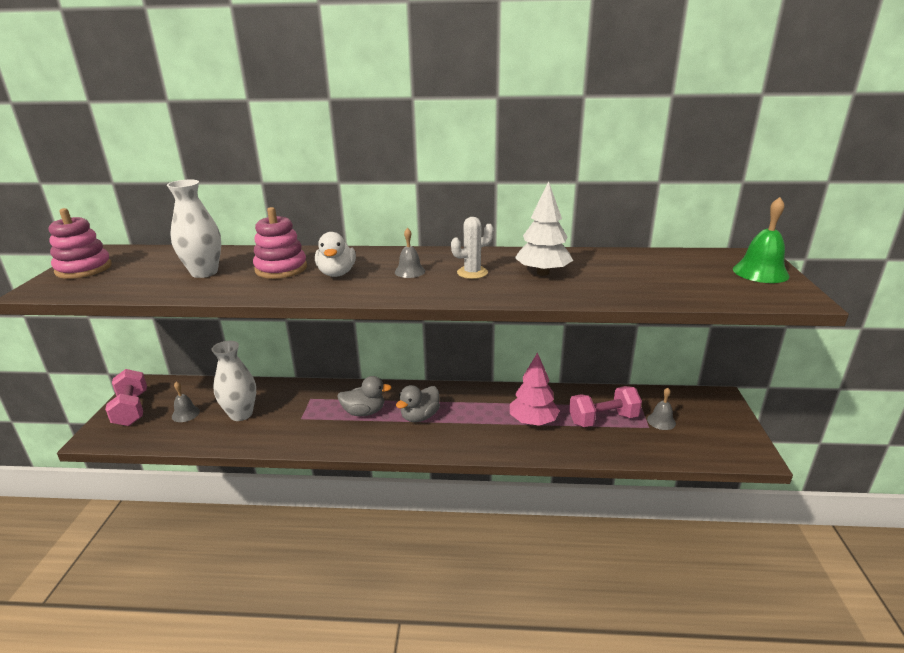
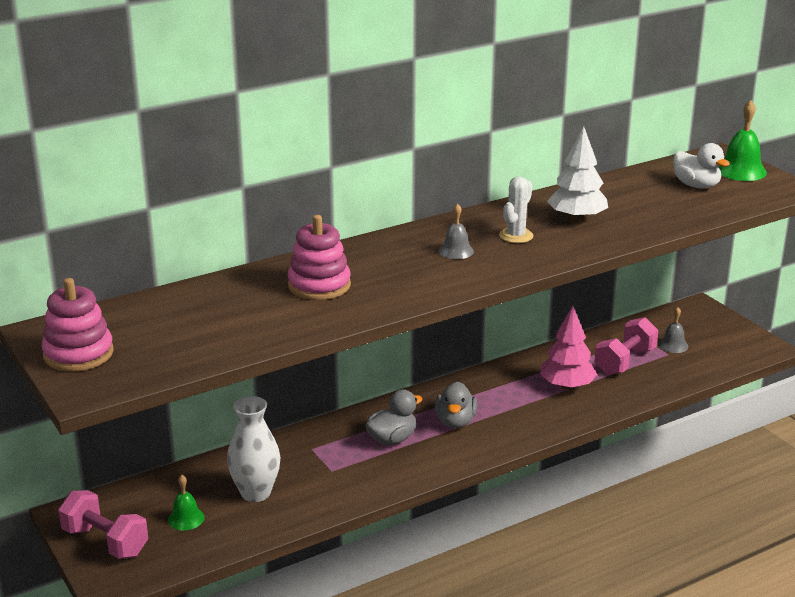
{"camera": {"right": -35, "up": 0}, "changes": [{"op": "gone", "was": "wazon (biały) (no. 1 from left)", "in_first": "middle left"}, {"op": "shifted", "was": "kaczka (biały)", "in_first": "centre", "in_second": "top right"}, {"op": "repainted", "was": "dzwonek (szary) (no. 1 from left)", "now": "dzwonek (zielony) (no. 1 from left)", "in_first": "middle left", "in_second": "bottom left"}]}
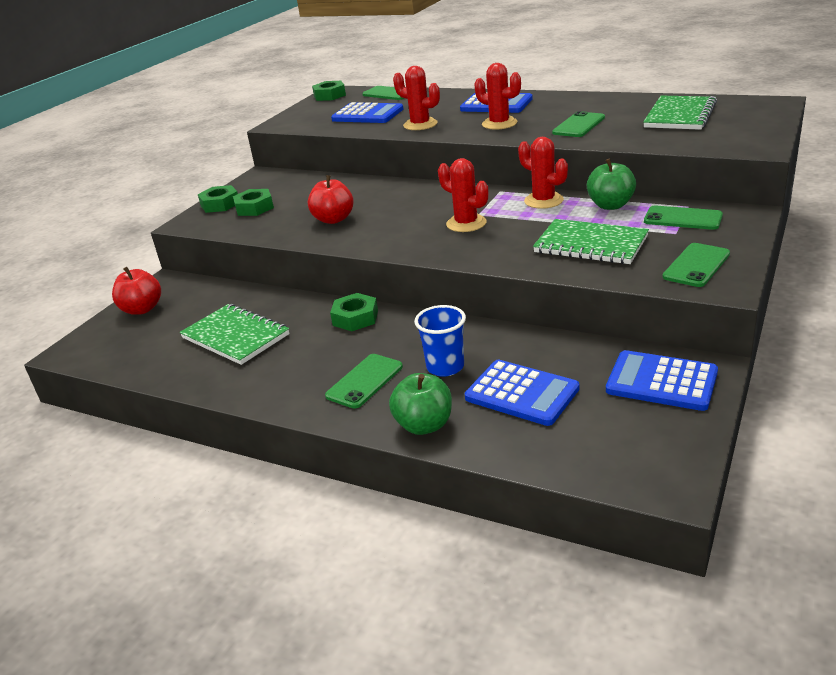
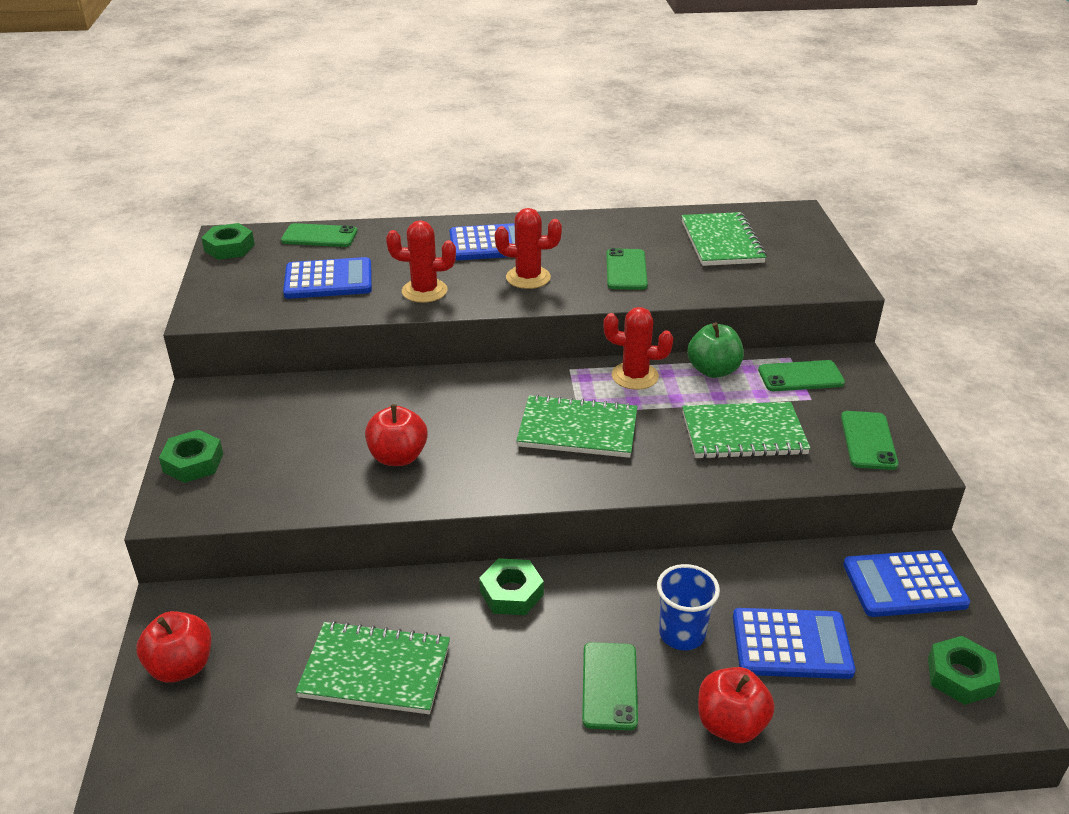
{"camera": {"right": -35, "up": 5}, "changes": [{"op": "shifted", "was": "nakrętka (zielony) (no. 2 from left in the first image)", "now": "nakrętka (zielony) (no. 4 from left)", "in_first": "top left", "in_second": "bottom right"}, {"op": "swapped", "was": "kaktus (czerwony) (no. 2 from left)", "now": "zeszyt (zielony) (no. 2 from left)", "in_first": "top centre", "in_second": "centre"}, {"op": "repainted", "was": "jabłko (zielony) (no. 1 from left)", "now": "jabłko (czerwony) (no. 3 from left)", "in_first": "centre", "in_second": "bottom right"}]}
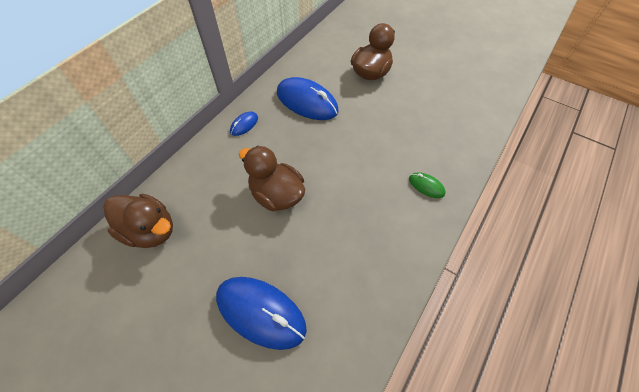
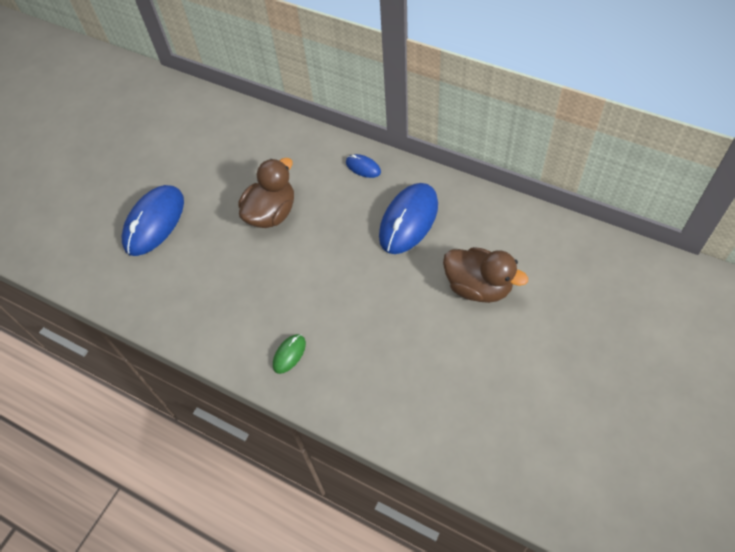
{"camera": {"right": 90, "up": 0}, "changes": [{"op": "gone", "was": "kaczka (brązowy) (no. 1 from left)", "in_first": "middle left"}]}
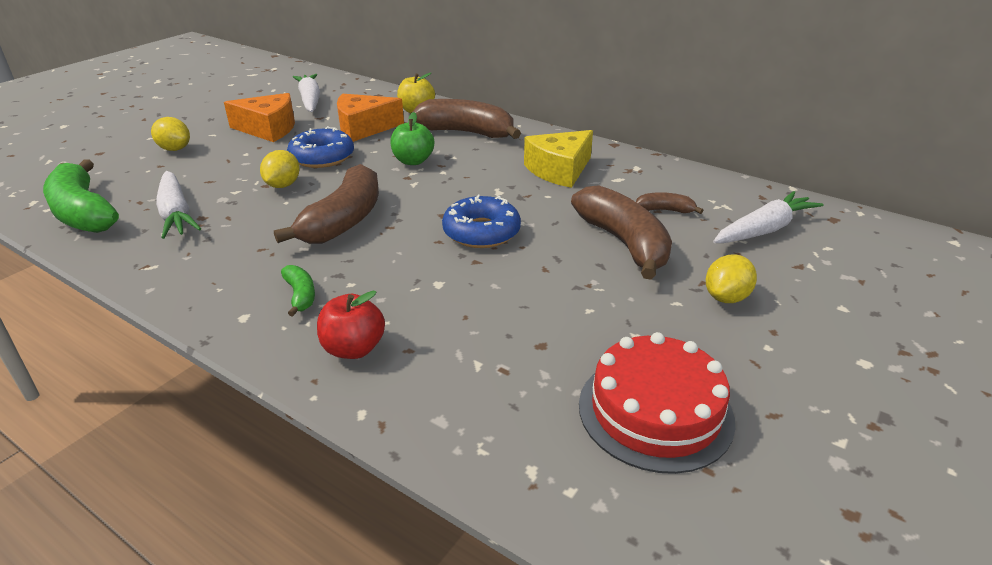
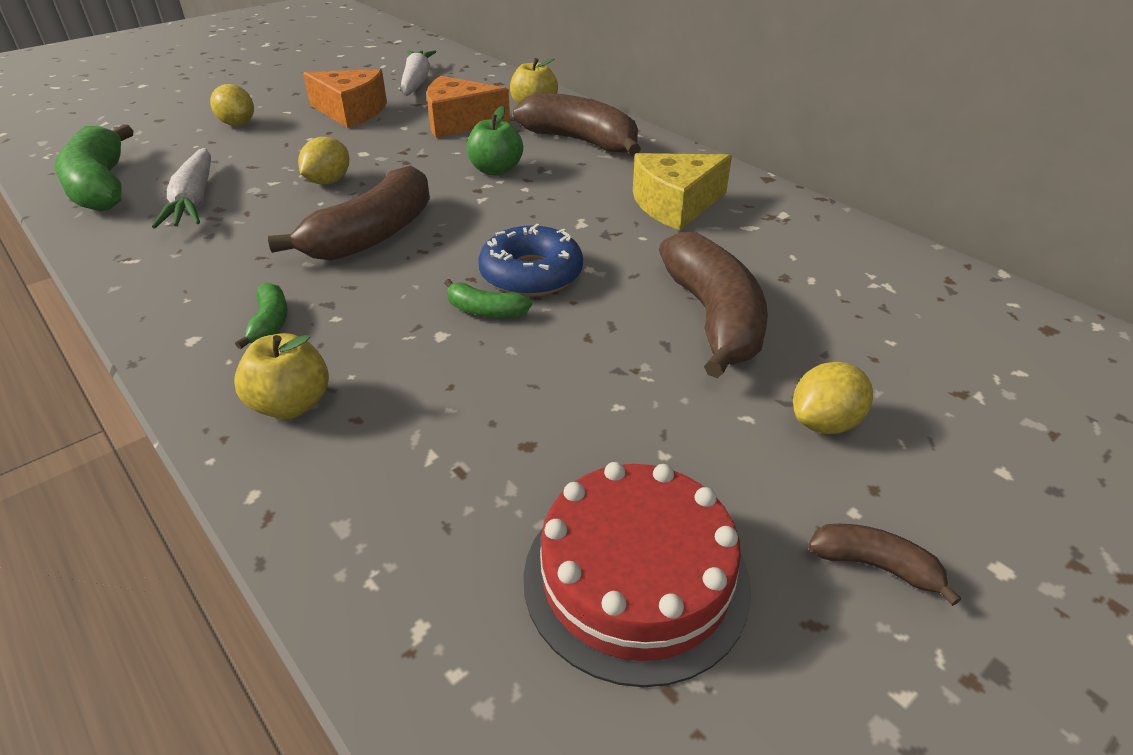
{"camera": {"right": 15, "up": 5}, "changes": [{"op": "gone", "was": "donut (niebieski) (no. 1 from left)", "in_first": "top left"}, {"op": "gone", "was": "marchewka (biały) (no. 3 from left)", "in_first": "middle right"}, {"op": "new", "now": "banan (zielony) (no. 3 from left)", "in_second": "centre"}, {"op": "shifted", "was": "banan (brązowy) (no. 4 from left)", "in_first": "middle right", "in_second": "bottom right"}, {"op": "repainted", "was": "jabłko (czerwony)", "now": "jabłko (żółty) (no. 1 from left)", "in_first": "centre", "in_second": "middle left"}]}
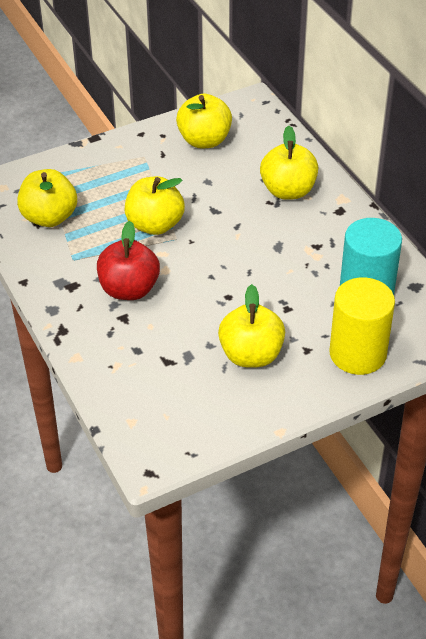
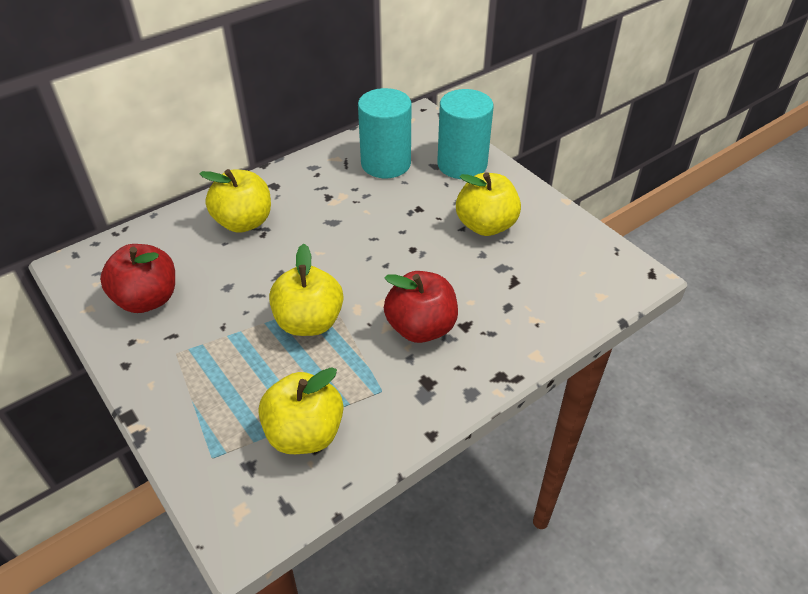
{"camera": {"right": -100, "up": 0}, "changes": [{"op": "repainted", "was": "jabłko (żółty) (no. 3 from left)", "now": "jabłko (czerwony) (no. 1 from left)", "in_first": "top centre", "in_second": "middle left"}, {"op": "repainted", "was": "walec (żółty)", "now": "walec (turkusowy) (no. 2 from left)", "in_first": "middle right", "in_second": "top centre"}]}
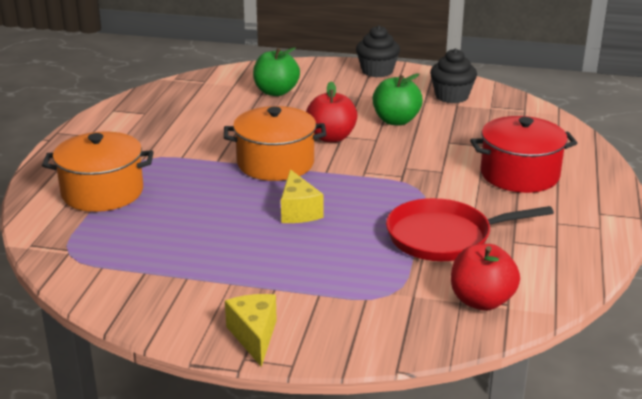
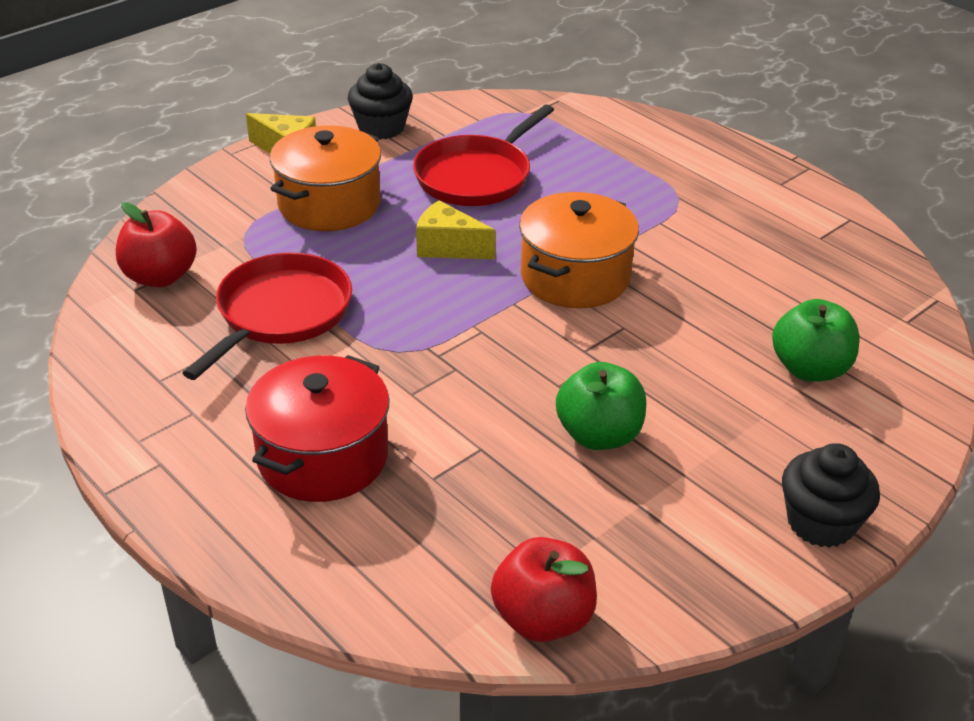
{"camera": {"right": 125, "up": 10}, "changes": [{"op": "new", "now": "patelnia (czerwony) (no. 2 from left)", "in_second": "top centre"}, {"op": "shifted", "was": "garnek (pomarańczowy) (no. 1 from left)", "in_first": "middle left", "in_second": "top centre"}, {"op": "shifted", "was": "jabłko (czerwony) (no. 1 from left in the first image)", "now": "jabłko (czerwony) (no. 2 from left)", "in_first": "top centre", "in_second": "bottom centre"}, {"op": "shifted", "was": "muffinka (czarny) (no. 2 from left in the first image)", "now": "muffinka (czarny) (no. 1 from left)", "in_first": "top right", "in_second": "top centre"}]}
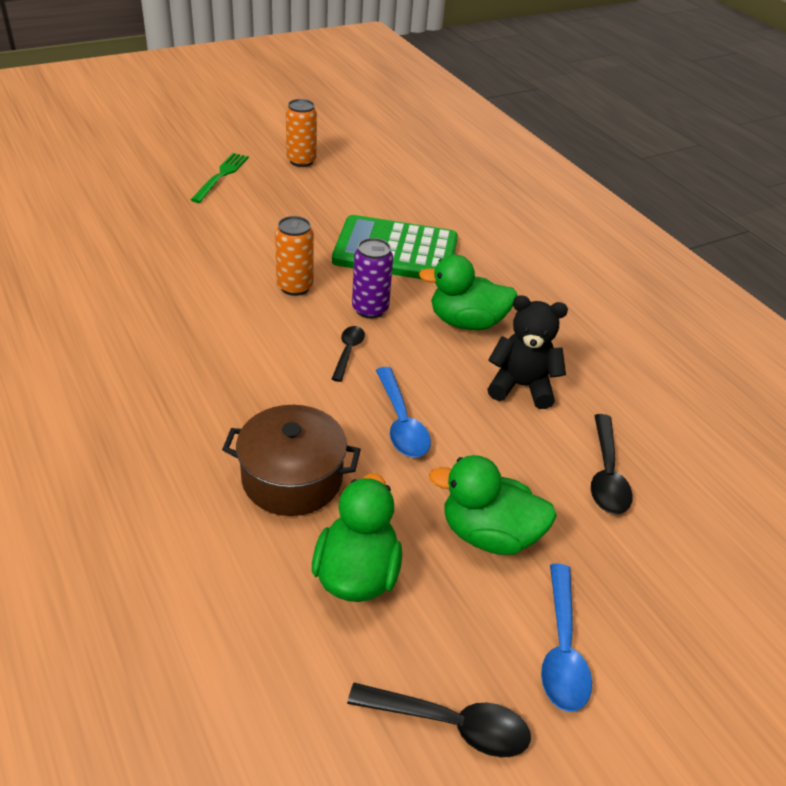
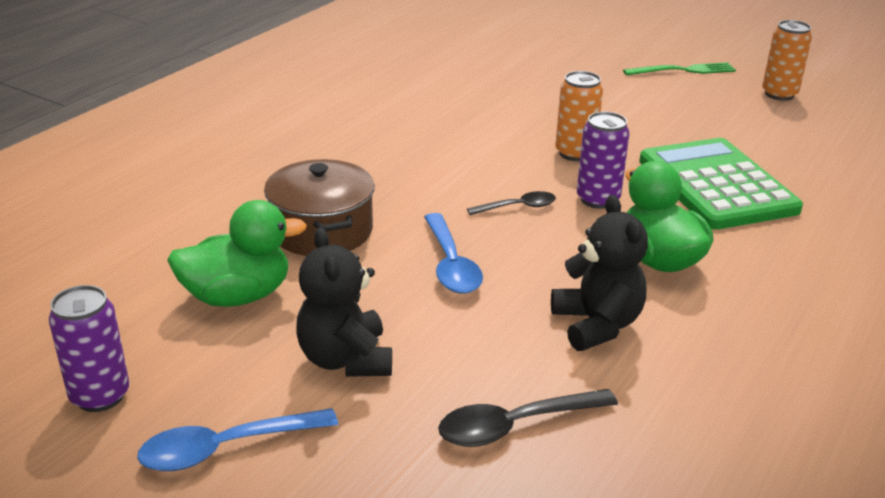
{"camera": {"right": 65, "up": -10}, "changes": [{"op": "swapped", "was": "łyżka (czarny) (no. 2 from left)", "now": "puszka (fioletowy) (no. 1 from left)", "in_first": "bottom centre", "in_second": "bottom left"}, {"op": "swapped", "was": "kaczka (zielony) (no. 3 from left)", "now": "miś (czarny) (no. 1 from left)", "in_first": "centre", "in_second": "centre"}, {"op": "rotated", "was": "łyżka (niebieski) (no. 1 from left in the first image)", "in_first": "centre", "in_second": "centre", "clockwise": -60}]}
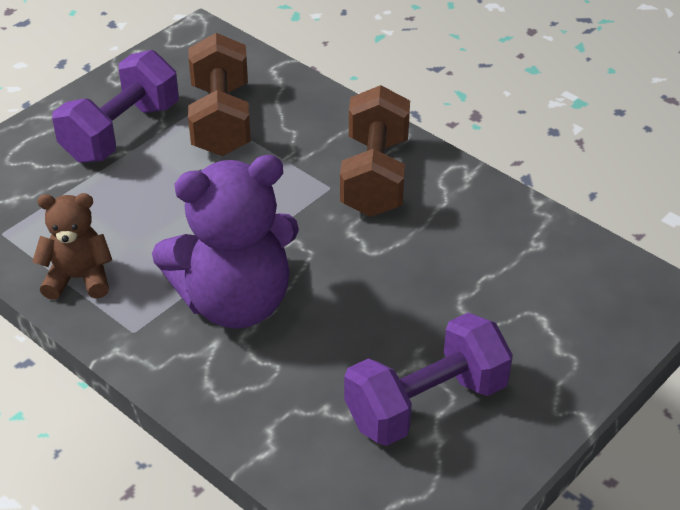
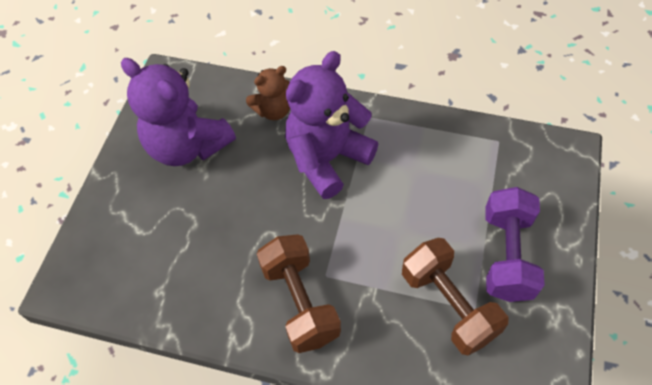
{"camera": {"right": 155, "up": 15}, "changes": [{"op": "shifted", "was": "miś (brązowy)", "in_first": "middle left", "in_second": "top centre"}, {"op": "swapped", "was": "hantel (fioletowy) (no. 2 from left)", "now": "miś (fioletowy) (no. 1 from left)", "in_first": "bottom centre", "in_second": "top left"}]}
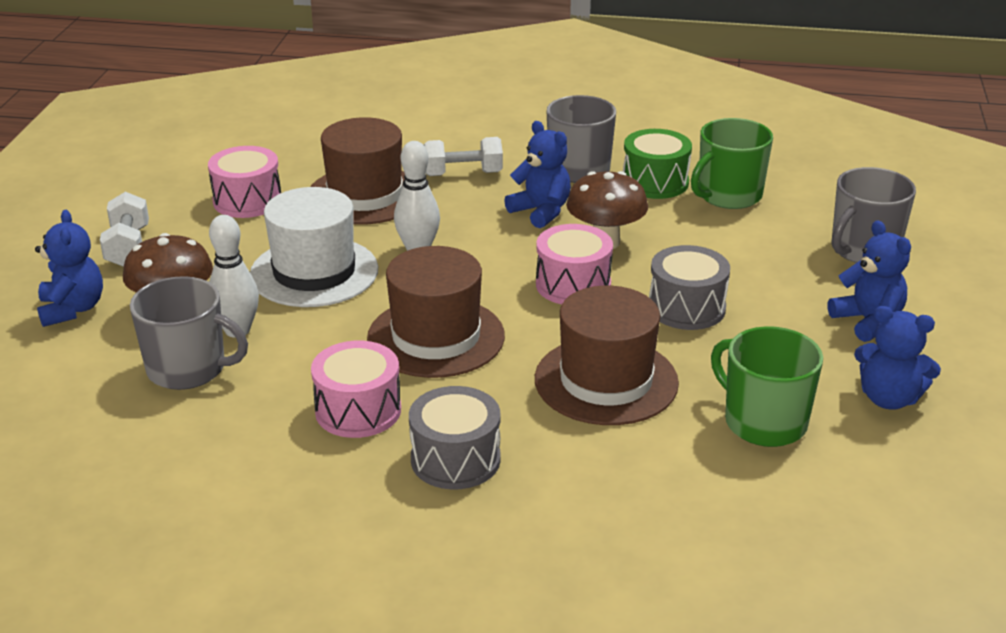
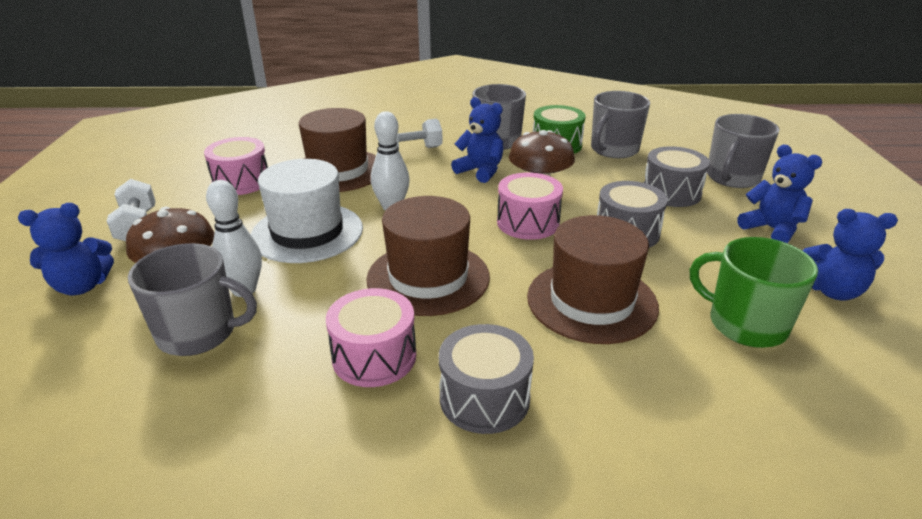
{"camera": {"right": -10, "up": 0}, "changes": [{"op": "new", "now": "bęben (szary) (no. 3 from left)", "in_second": "middle right"}, {"op": "repainted", "was": "kubek (zielony) (no. 1 from left)", "now": "kubek (szary) (no. 3 from left)", "in_first": "top right", "in_second": "top right"}, {"op": "rotated", "was": "miś (niebieski) (no. 1 from left)", "in_first": "middle left", "in_second": "middle left", "clockwise": 90}]}
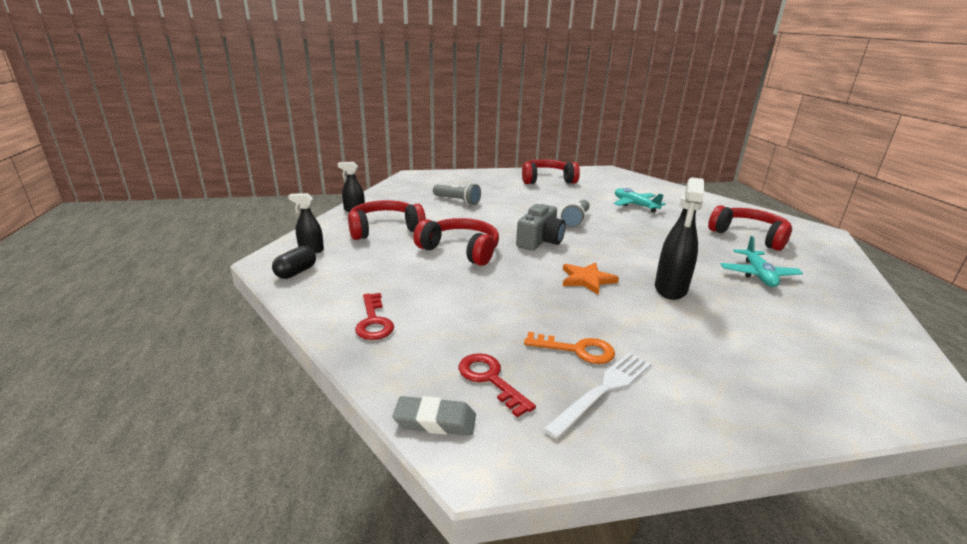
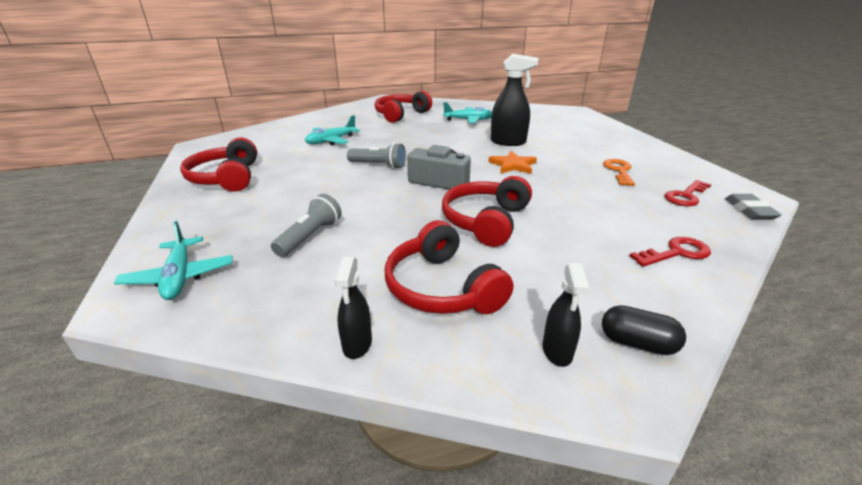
{"camera": {"right": -95, "up": 5}, "changes": [{"op": "gone", "was": "widelec (biały)", "in_first": "bottom centre"}, {"op": "new", "now": "samolot (turkusowy) (no. 1 from left)", "in_second": "middle left"}]}
